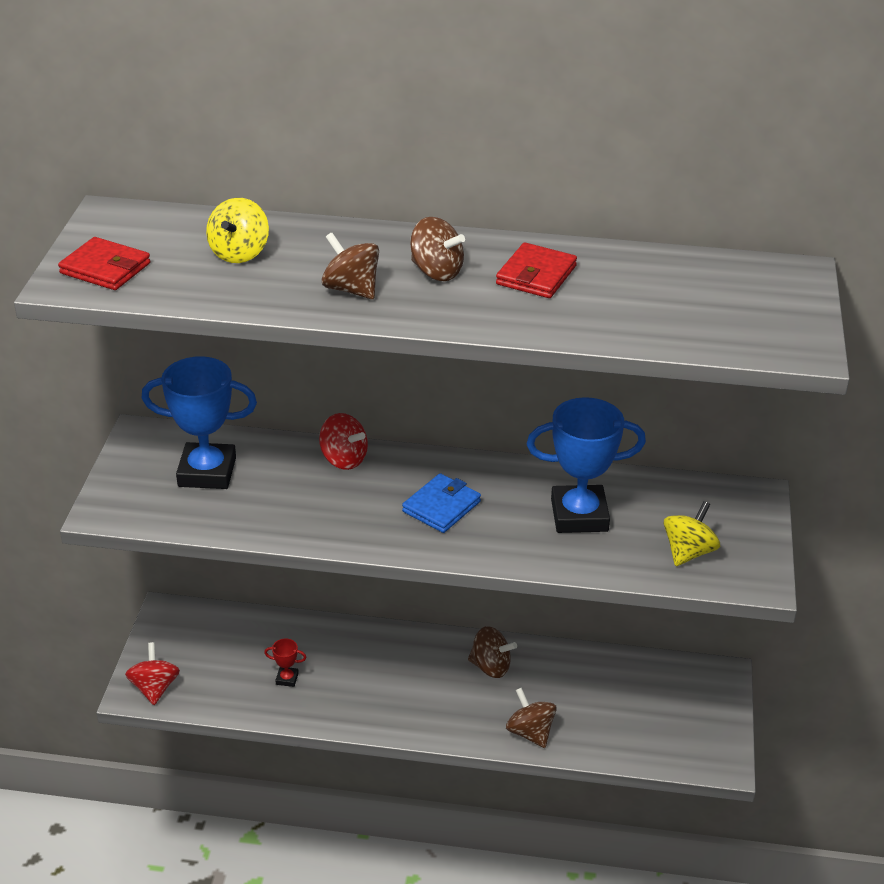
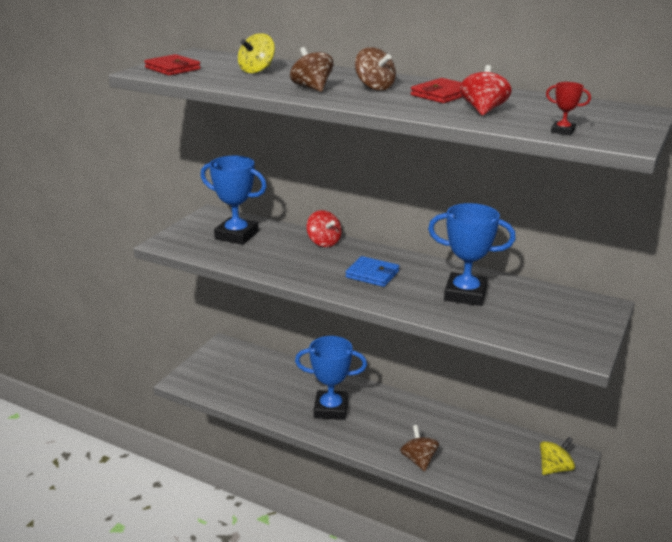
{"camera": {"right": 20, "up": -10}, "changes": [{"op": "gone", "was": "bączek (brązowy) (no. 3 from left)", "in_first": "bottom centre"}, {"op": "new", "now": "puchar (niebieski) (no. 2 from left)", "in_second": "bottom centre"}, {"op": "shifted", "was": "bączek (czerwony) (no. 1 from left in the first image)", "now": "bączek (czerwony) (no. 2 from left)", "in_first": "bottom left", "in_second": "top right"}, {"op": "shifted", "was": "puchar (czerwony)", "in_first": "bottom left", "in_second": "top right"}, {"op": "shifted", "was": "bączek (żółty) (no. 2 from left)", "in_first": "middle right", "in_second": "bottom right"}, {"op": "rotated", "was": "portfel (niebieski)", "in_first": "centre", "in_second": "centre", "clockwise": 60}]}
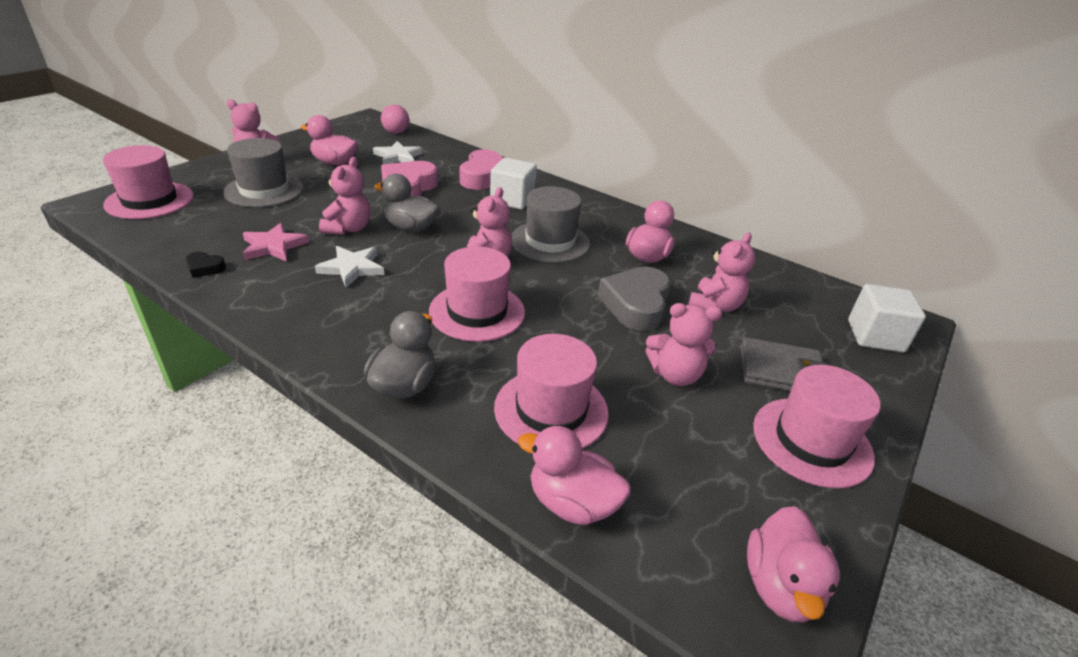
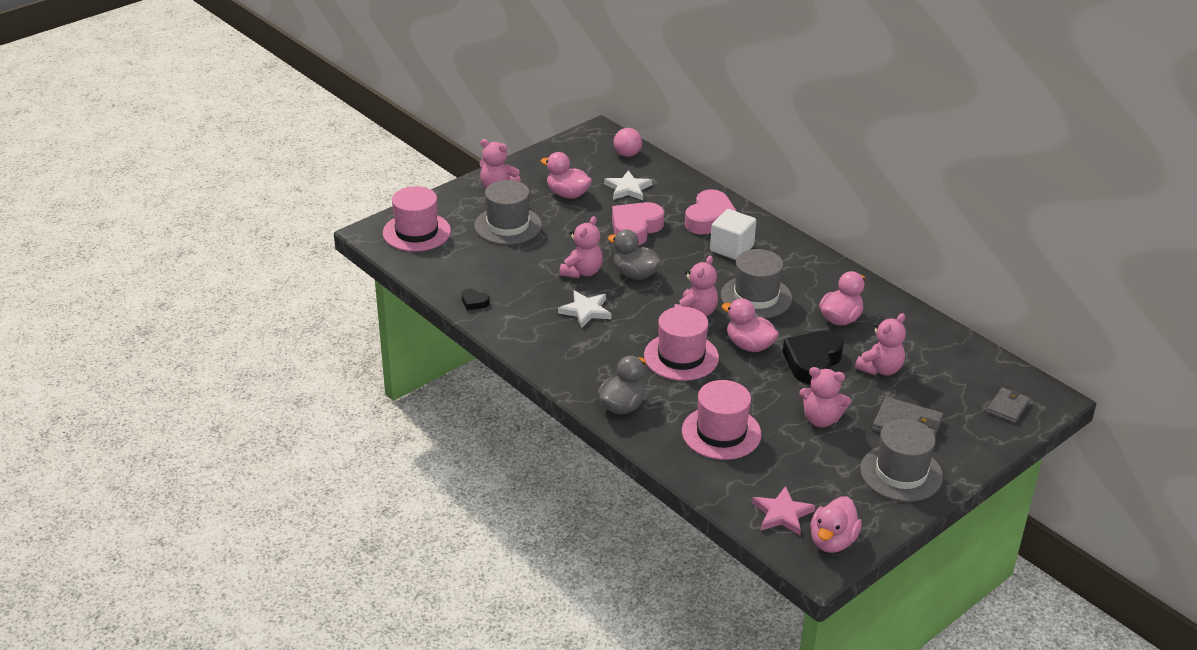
{"camera": {"right": 15, "up": 0}, "changes": [{"op": "shifted", "was": "gwiazda (różowy)", "in_first": "middle left", "in_second": "bottom centre"}, {"op": "shifted", "was": "kaczka (różowy) (no. 2 from left)", "in_first": "bottom centre", "in_second": "centre"}, {"op": "swapped", "was": "sześcian (biały) (no. 2 from left)", "now": "portfel (szary) (no. 2 from left)", "in_first": "middle right", "in_second": "middle right"}, {"op": "repainted", "was": "serce (szary)", "now": "serce (czarny) (no. 2 from left)", "in_first": "centre", "in_second": "middle right"}, {"op": "repainted", "was": "kapelusz (różowy) (no. 4 from left)", "now": "kapelusz (szary) (no. 3 from left)", "in_first": "middle right", "in_second": "bottom right"}]}
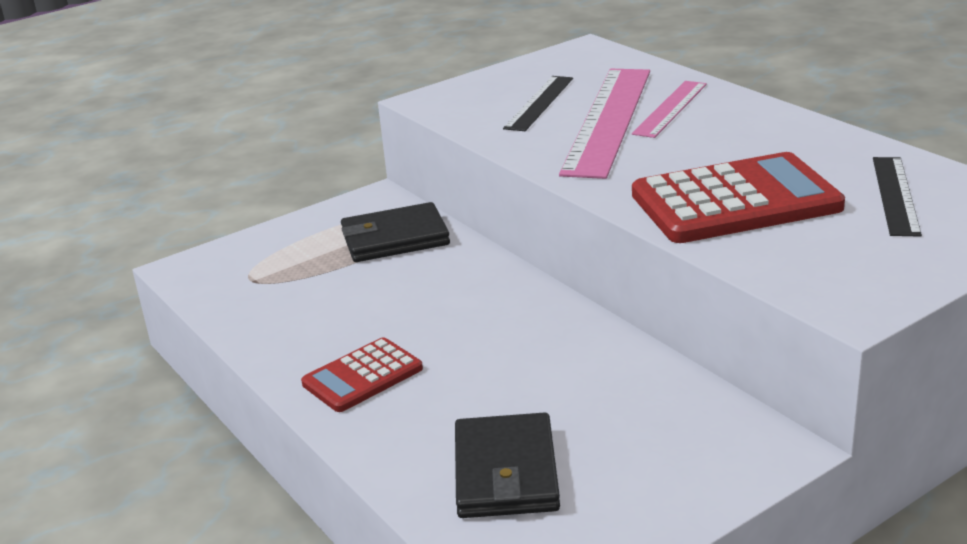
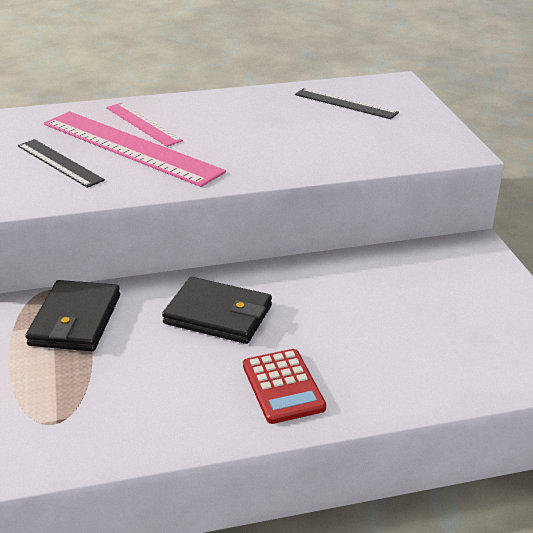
{"camera": {"right": -70, "up": 5}, "changes": [{"op": "gone", "was": "kalkulator (czerwony) (no. 2 from left)", "in_first": "middle right"}, {"op": "shifted", "was": "portfel (czarny) (no. 2 from left)", "in_first": "bottom centre", "in_second": "centre"}]}
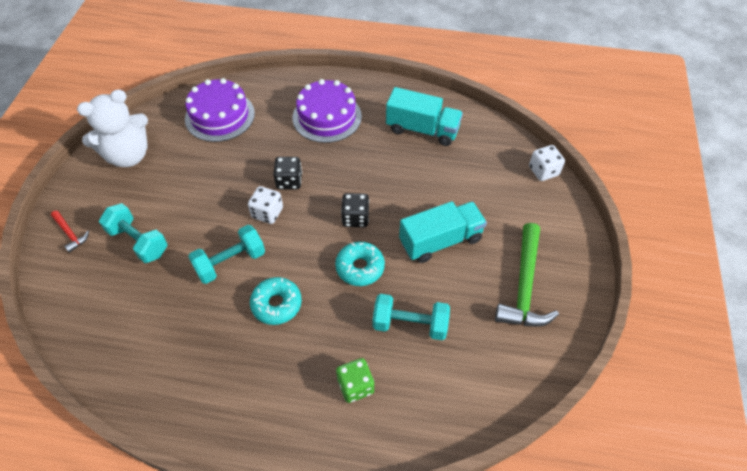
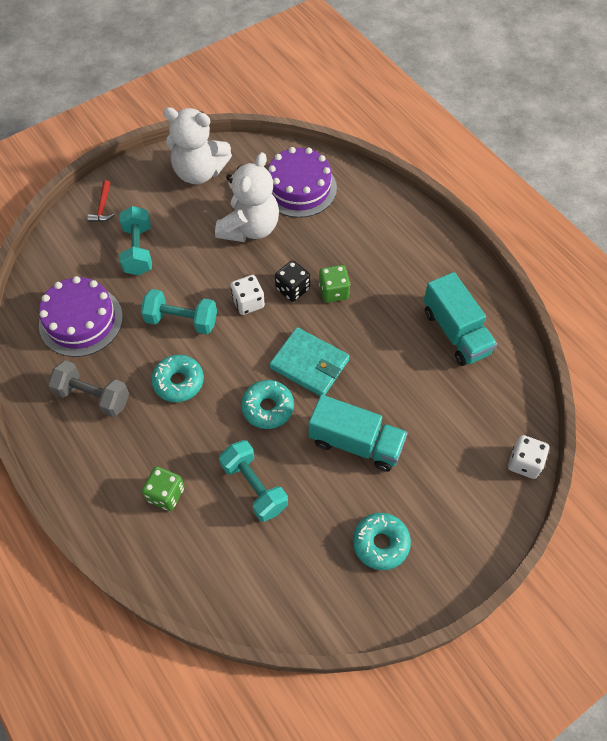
{"camera": {"right": 45, "up": 5}, "changes": [{"op": "new", "now": "hantel (szary)", "in_second": "middle left"}, {"op": "new", "now": "miś (biały) (no. 2 from left)", "in_second": "top centre"}, {"op": "new", "now": "kostka do gry (zielony) (no. 2 from left)", "in_second": "centre"}, {"op": "shifted", "was": "tort (fioletowy) (no. 2 from left in the first image)", "now": "tort (fioletowy) (no. 1 from left)", "in_first": "top centre", "in_second": "middle left"}, {"op": "swapped", "was": "kostka do gry (czarny) (no. 2 from left)", "now": "portfel (turkusowy)", "in_first": "centre", "in_second": "centre"}, {"op": "swapped", "was": "młotek (zielony)", "now": "donut (turkusowy) (no. 3 from left)", "in_first": "middle right", "in_second": "bottom centre"}]}
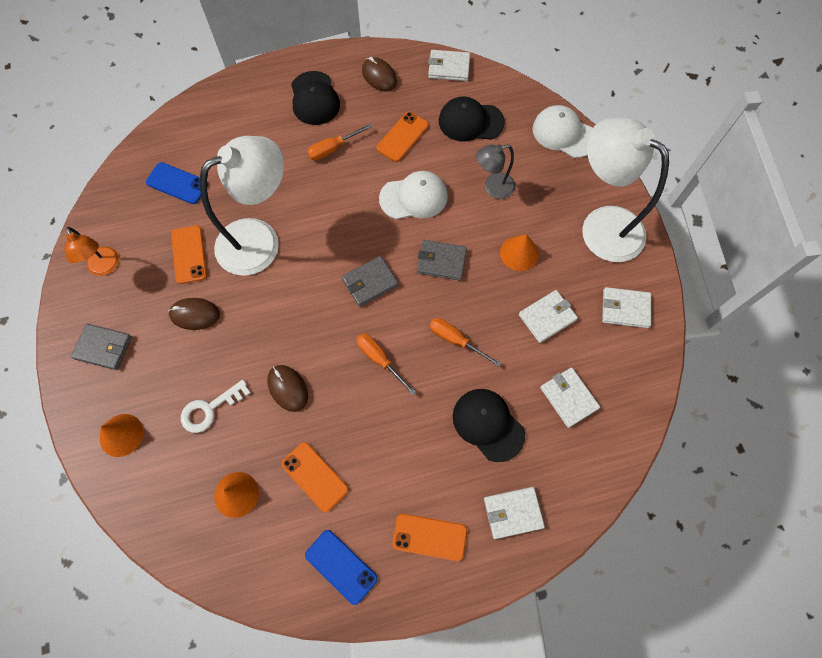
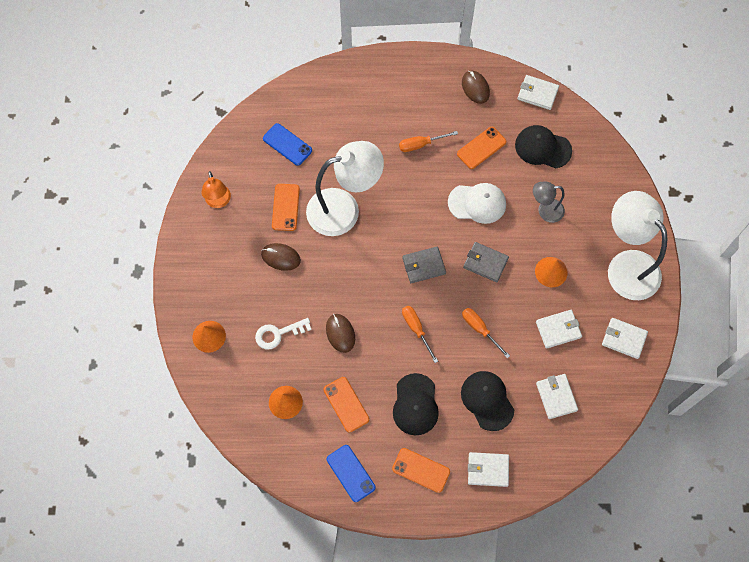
{"camera": {"right": 15, "up": 0}, "changes": [{"op": "gone", "was": "portfel (szary) (no. 1 from left)", "in_first": "middle left"}, {"op": "gone", "was": "czapka (biały) (no. 2 from left)", "in_first": "top right"}, {"op": "shifted", "was": "czapka (czarny) (no. 1 from left)", "in_first": "top centre", "in_second": "bottom centre"}]}
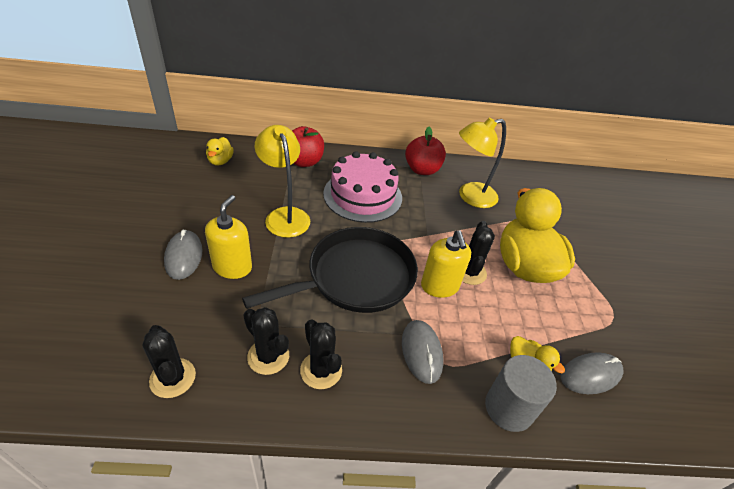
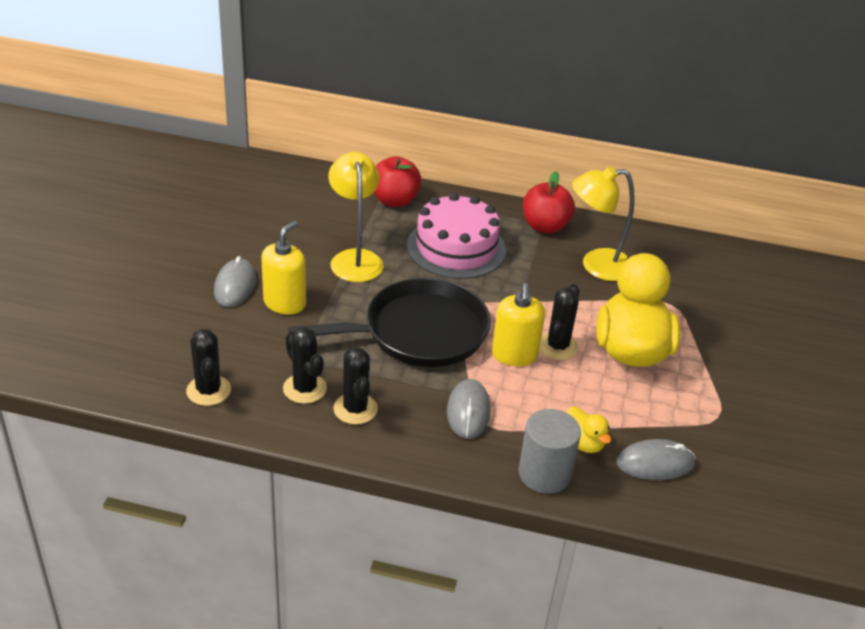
{"camera": {"right": 15, "up": -5}, "changes": [{"op": "gone", "was": "kaczka (żółty) (no. 1 from left)", "in_first": "top left"}]}
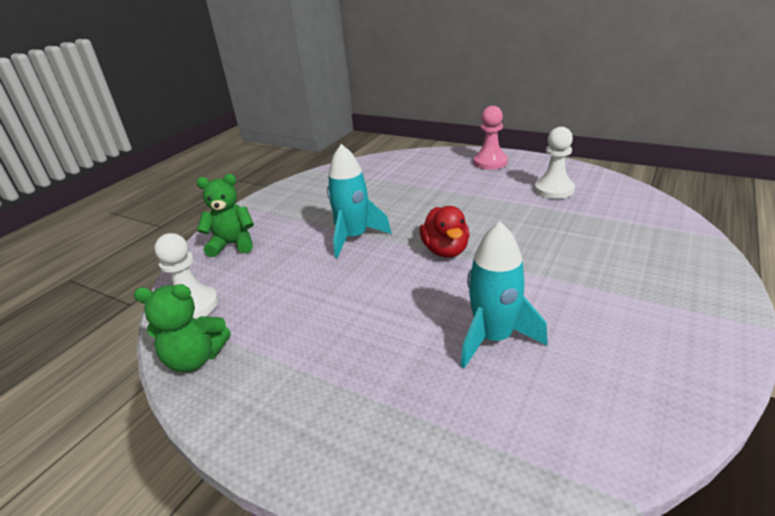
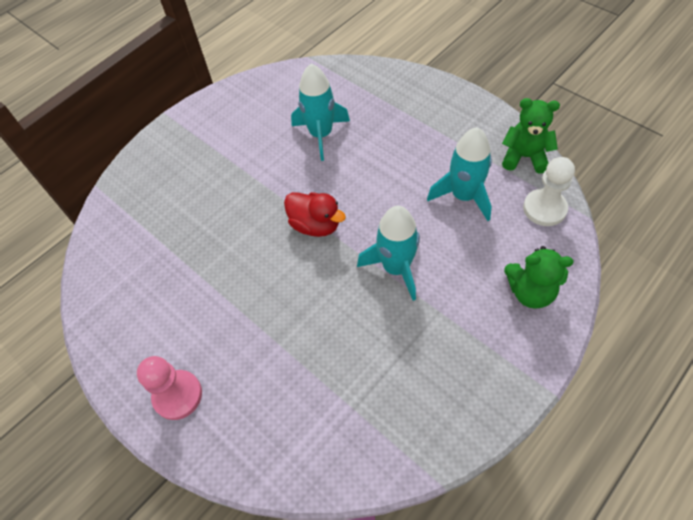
{"camera": {"right": -165, "up": 25}, "changes": [{"op": "gone", "was": "pionek (biały) (no. 2 from left)", "in_first": "top right"}, {"op": "new", "now": "rakieta (turkusowy) (no. 3 from left)", "in_second": "centre"}, {"op": "rotated", "was": "kaczka (czerwony)", "in_first": "centre", "in_second": "centre", "clockwise": 120}]}
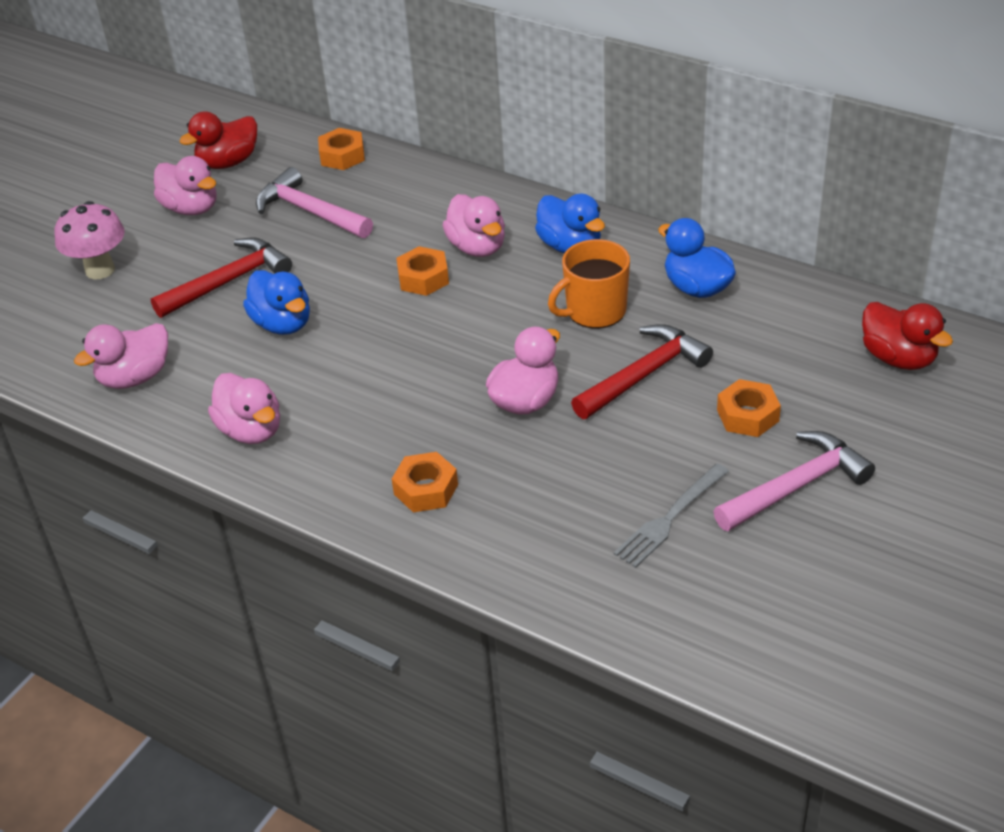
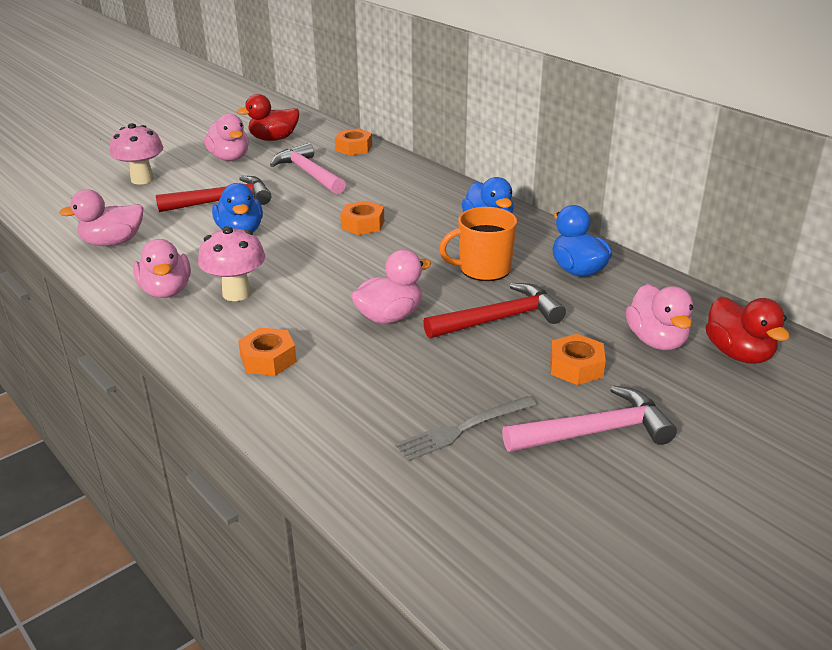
{"camera": {"right": 15, "up": -10}, "changes": [{"op": "new", "now": "grzyb (różowy) (no. 2 from left)", "in_second": "middle left"}, {"op": "shifted", "was": "kaczka (różowy) (no. 4 from left in the first image)", "now": "kaczka (różowy) (no. 5 from left)", "in_first": "top centre", "in_second": "middle right"}]}
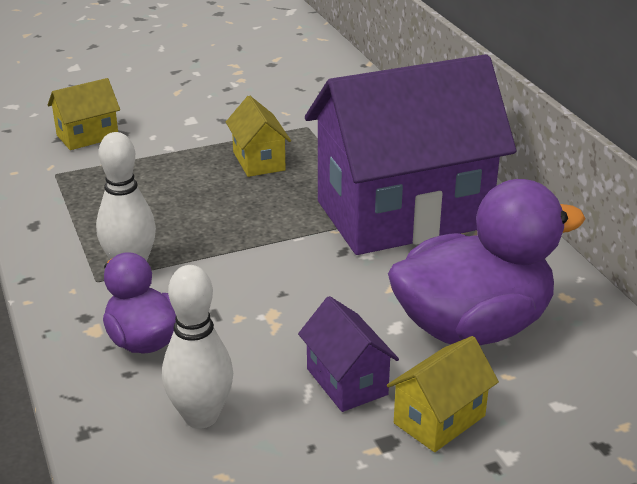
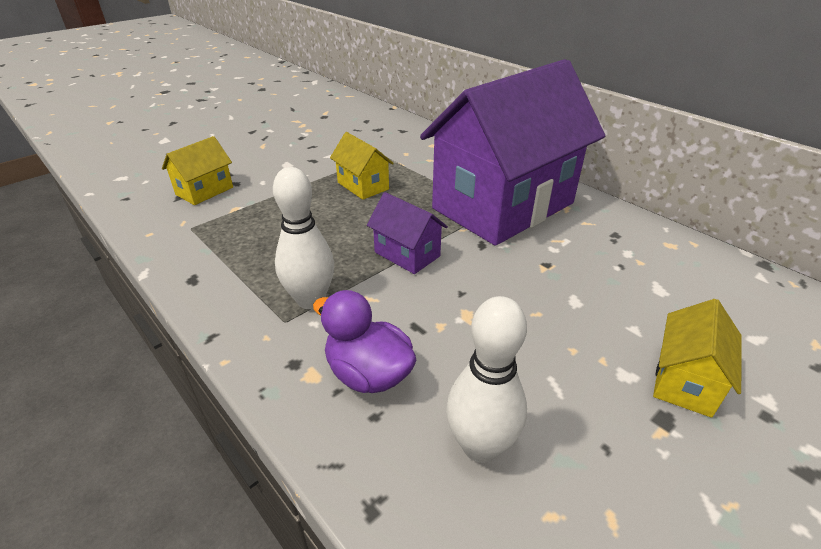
{"camera": {"right": -20, "up": 5}, "changes": [{"op": "gone", "was": "kaczka (fioletowy) (no. 2 from left)", "in_first": "middle right"}, {"op": "shifted", "was": "domek (fioletowy) (no. 1 from left)", "in_first": "bottom centre", "in_second": "centre"}]}
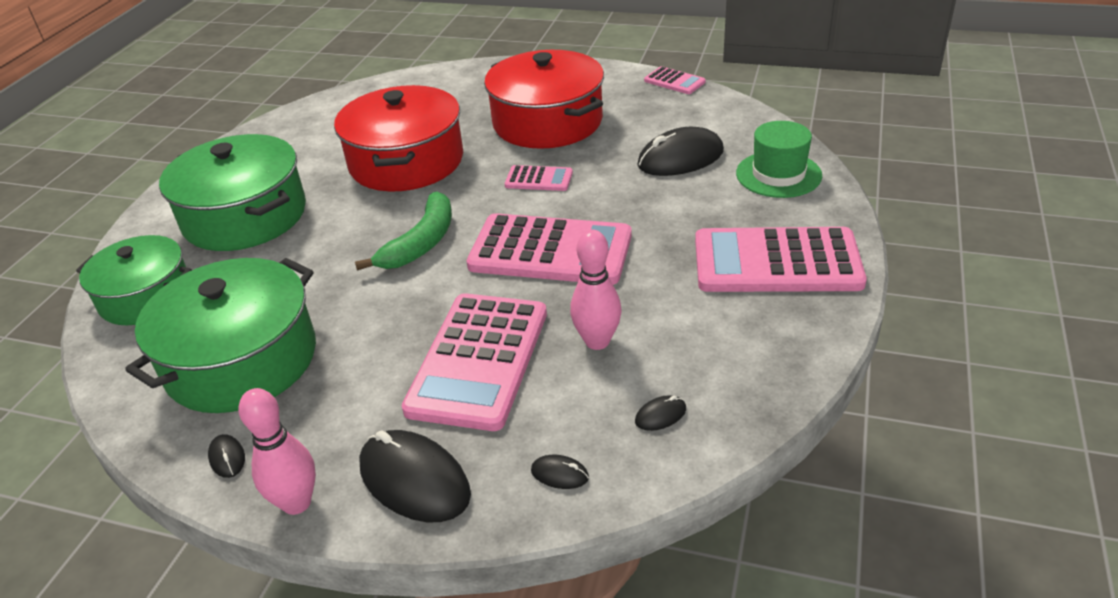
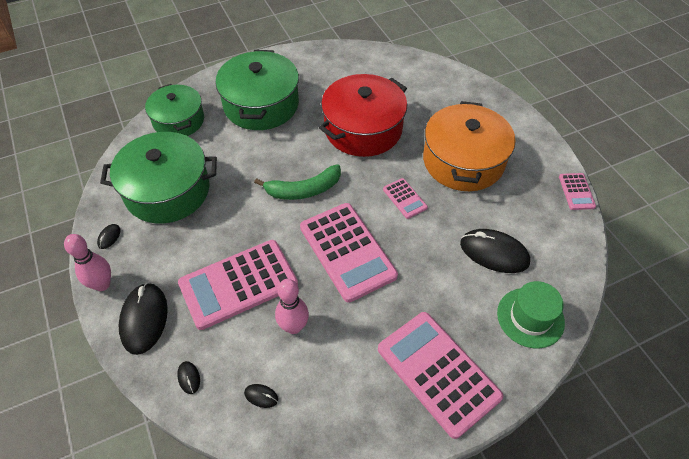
{"camera": {"right": 45, "up": 15}, "changes": [{"op": "repainted", "was": "garnek (czerwony) (no. 2 from left)", "now": "garnek (pomarańczowy)", "in_first": "top centre", "in_second": "top right"}]}
